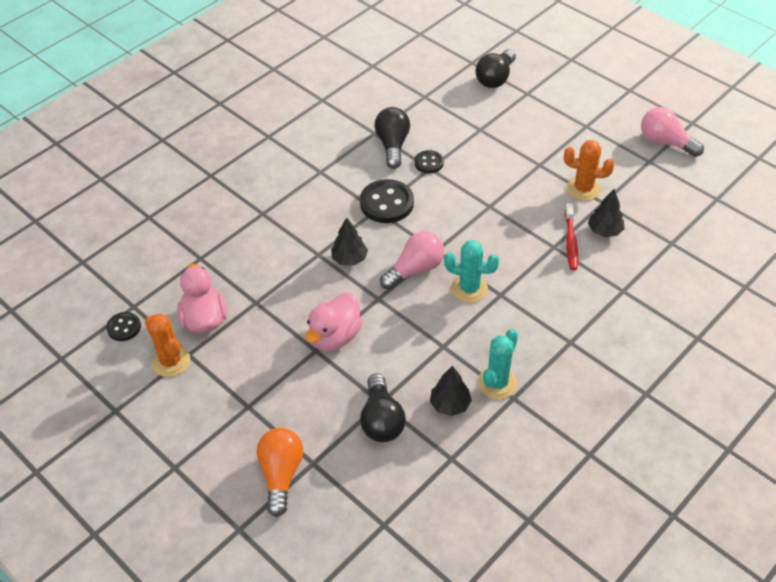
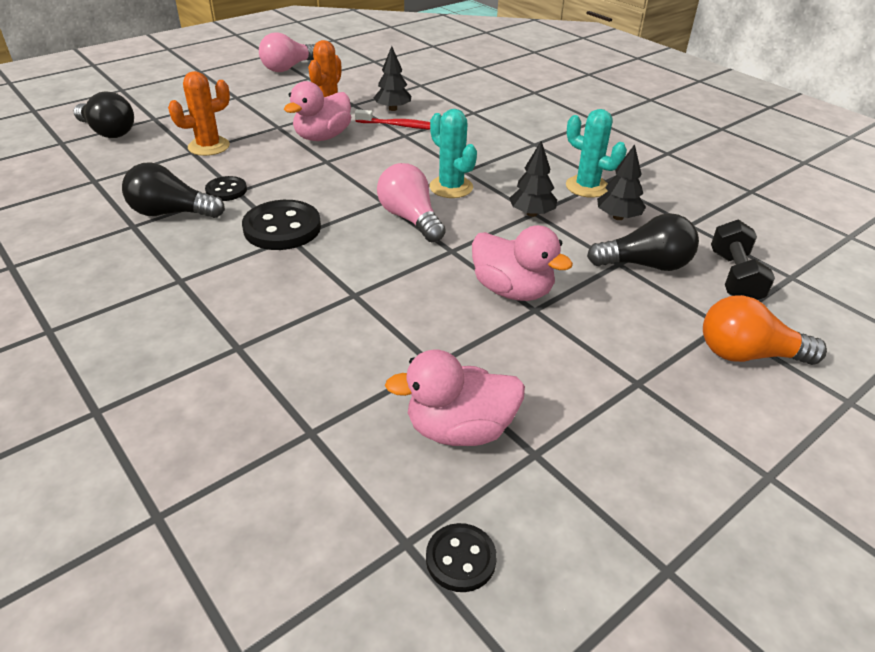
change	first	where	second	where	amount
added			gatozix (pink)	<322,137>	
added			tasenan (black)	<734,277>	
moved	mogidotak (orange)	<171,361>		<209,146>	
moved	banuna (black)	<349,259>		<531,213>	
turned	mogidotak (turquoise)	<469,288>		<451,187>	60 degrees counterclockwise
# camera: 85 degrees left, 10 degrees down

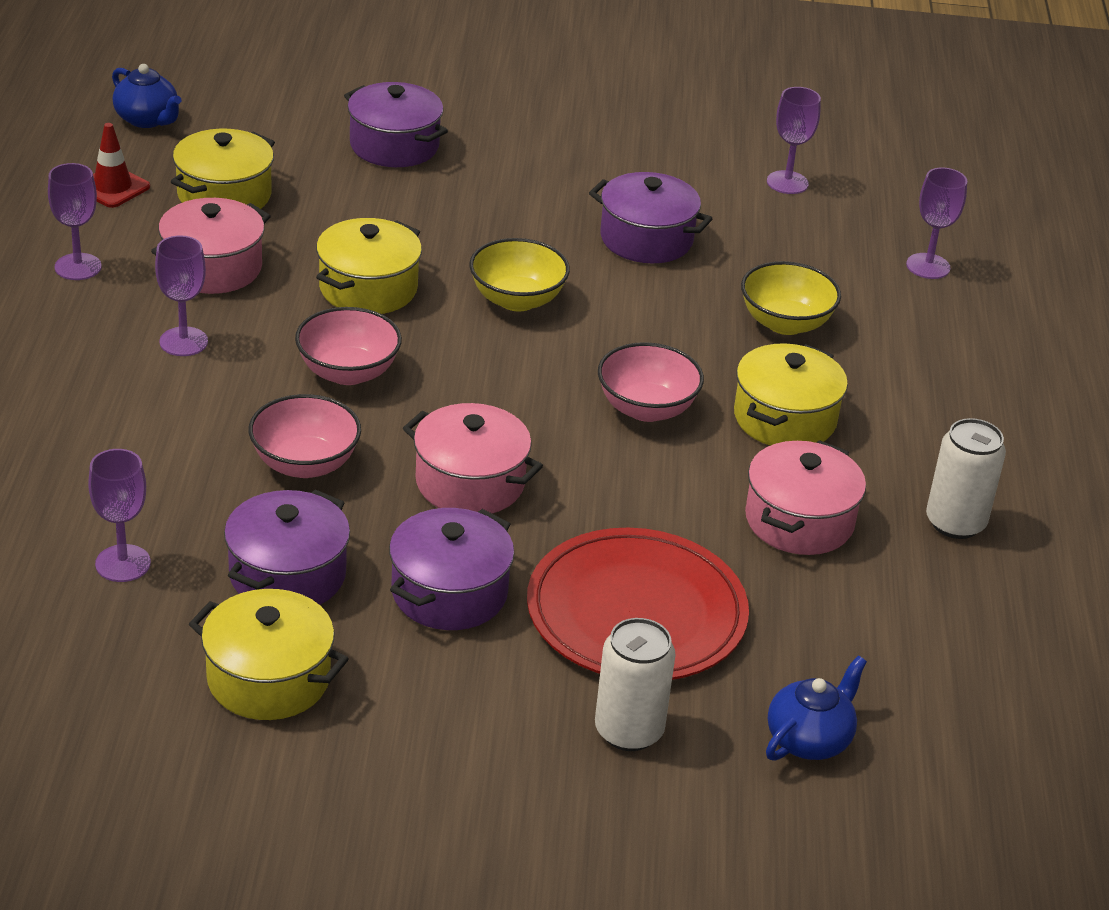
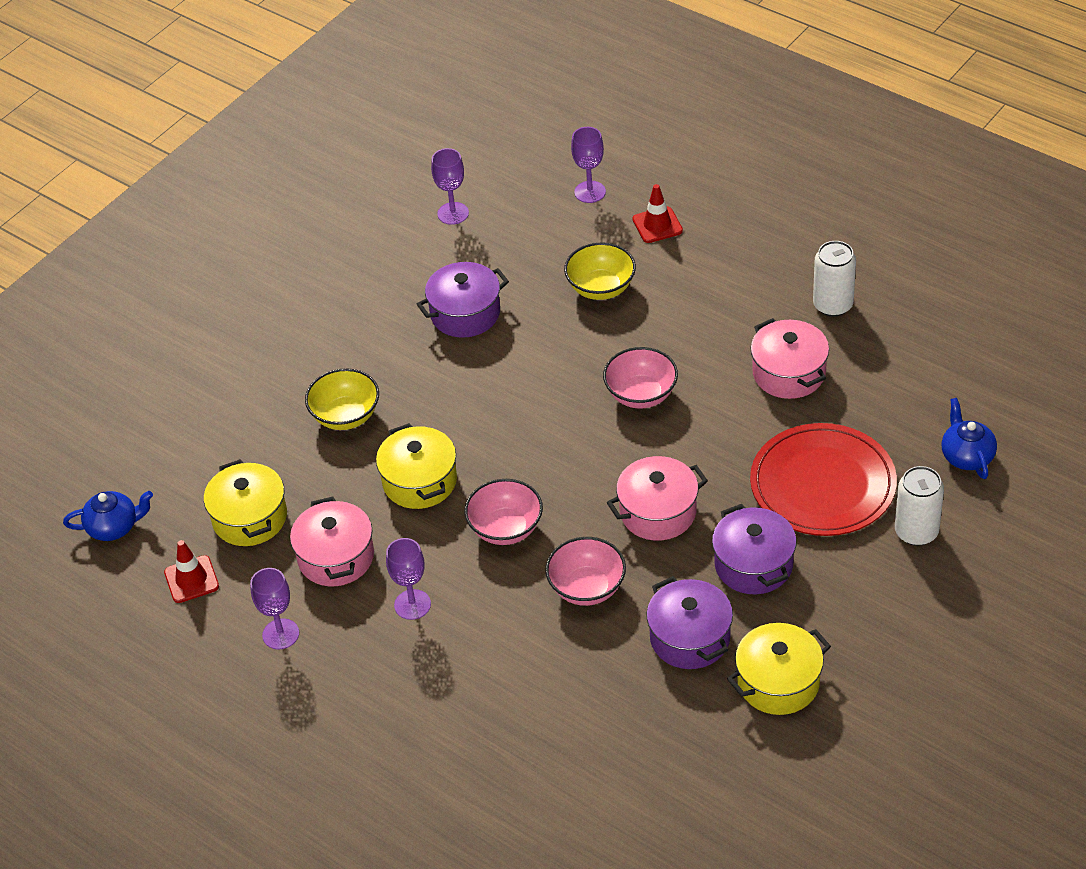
change	first	where	second	where	amount
removed	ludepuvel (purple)	<123,563>			
removed	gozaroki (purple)	<394,146>			
removed	gozaroki (yellow)	<784,419>			
added			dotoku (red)	<657,225>	
moved	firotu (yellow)	<517,300>		<345,416>	
# camera: 50 degrees left, 10 degrees up

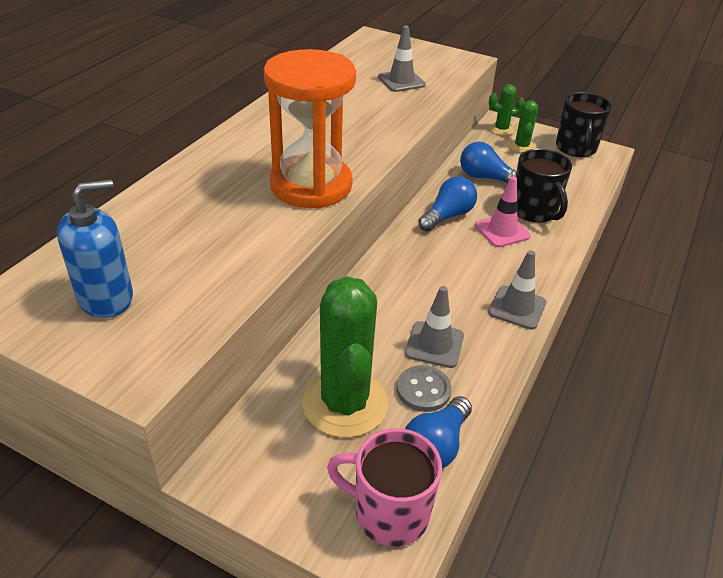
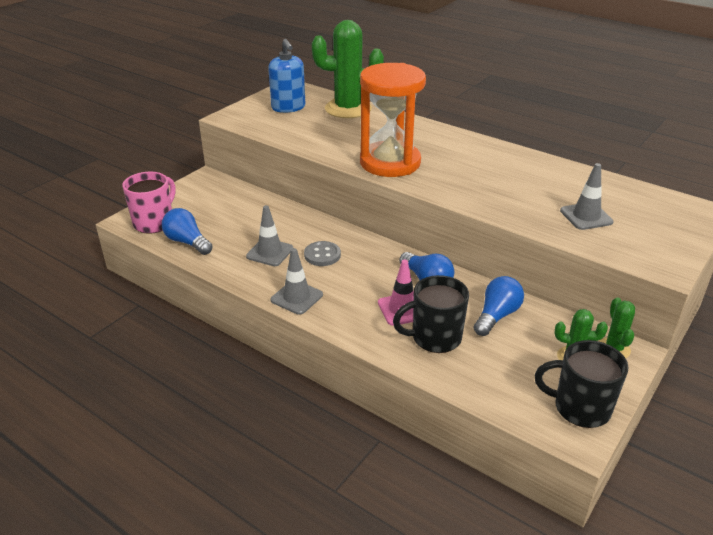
change	first	where	second	where	amount
moved	mogidotak (green)	<345,403>		<348,109>	
moved	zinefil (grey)	<423,390>		<322,255>	
# camera: 100 degrees right, 5 degrees down

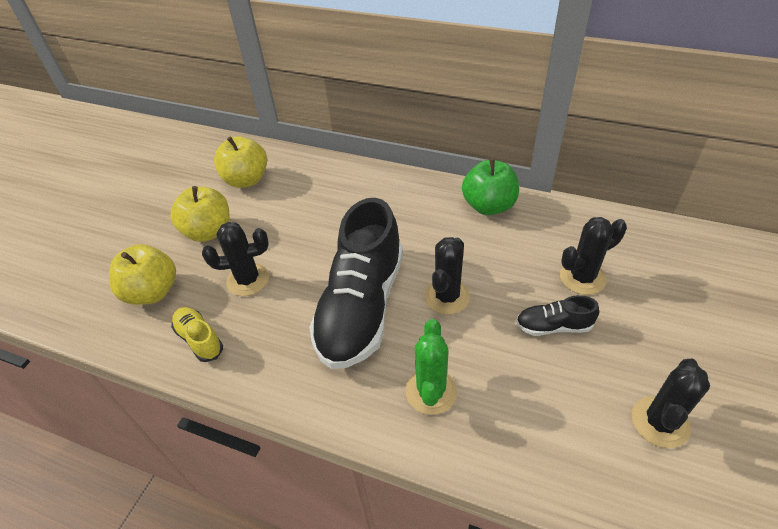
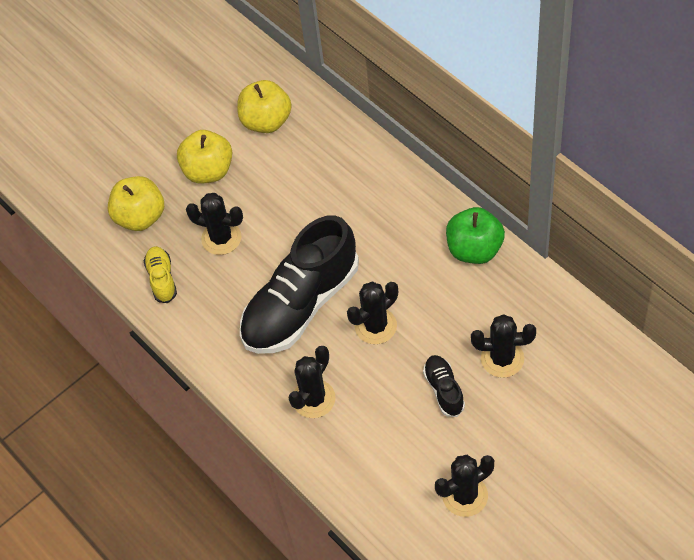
change	first	where	second	where	amount
recoloured	mogidotak (green)	<431,391>	mogidotak (black)	<313,399>	
turned	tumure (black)	<553,326>		<444,390>	45 degrees clockwise
# camera: 30 degrees right, 10 degrees up

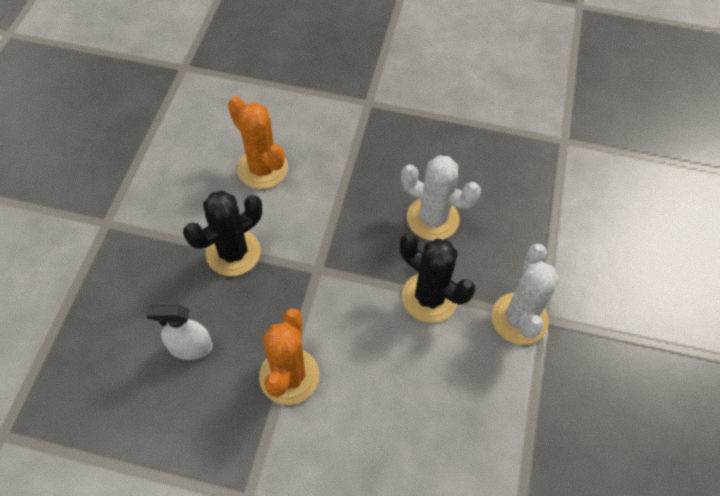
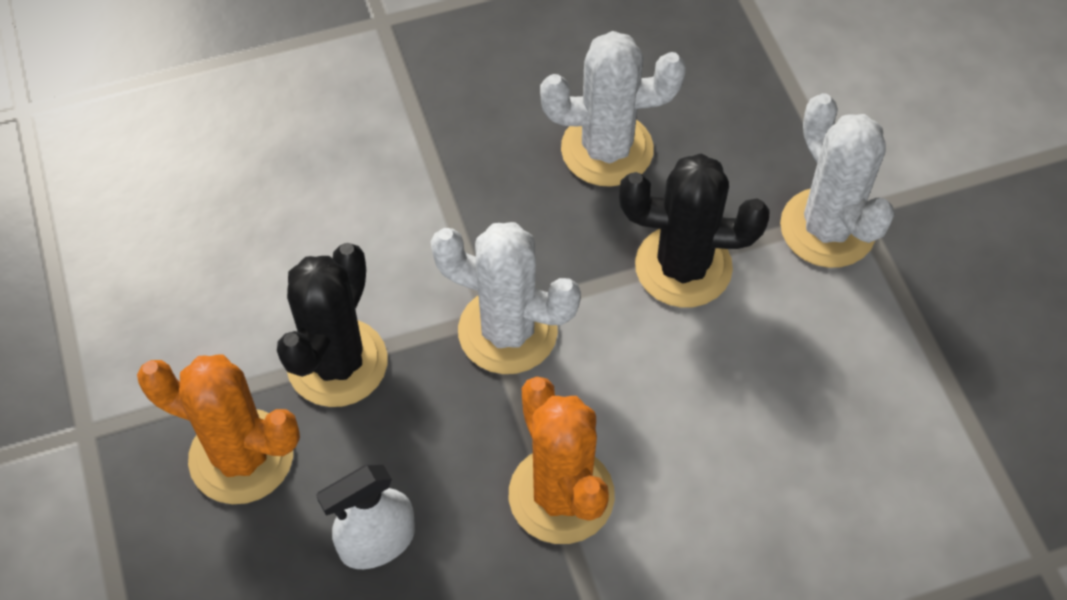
change	first	where	second	where	amount
added			mogidotak (white)	<507,331>	
moved	mogidotak (orange)	<262,169>		<241,457>	
# camera: 30 degrees left, 0 degrees up

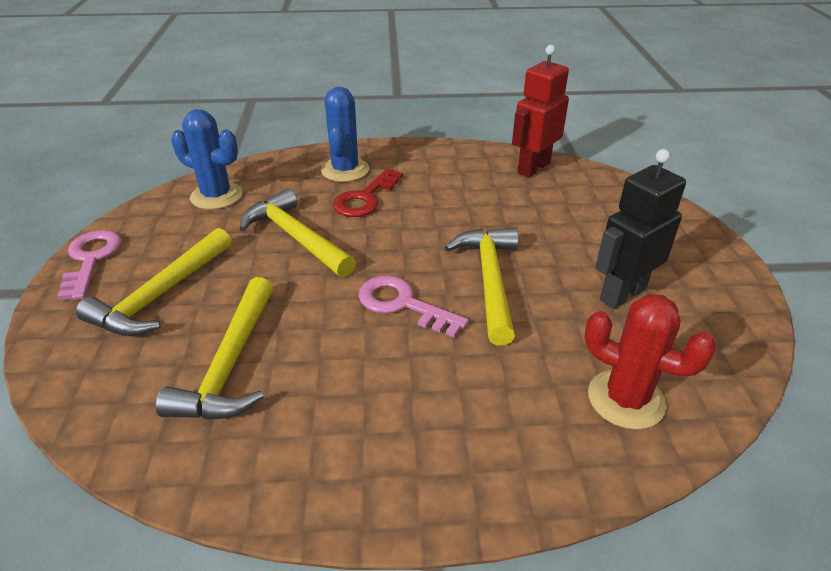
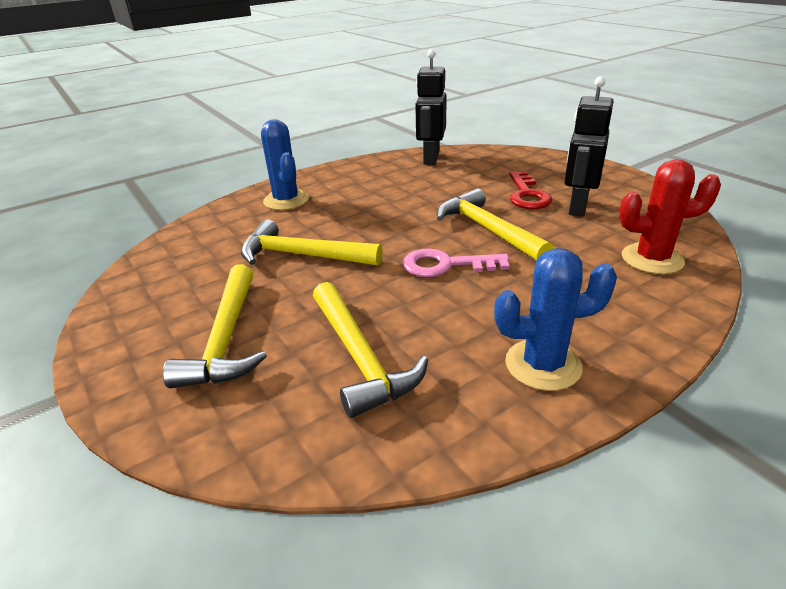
change	first	where	second	where	amount
removed	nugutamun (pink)	<91,259>			
moved	mogidotak (blue)	<216,196>		<543,365>	
moved	nugutamun (red)	<365,198>		<527,195>	
recoloured	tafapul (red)	<533,168>	tafapul (black)	<430,159>	
# camera: 30 degrees left, 5 degrees down

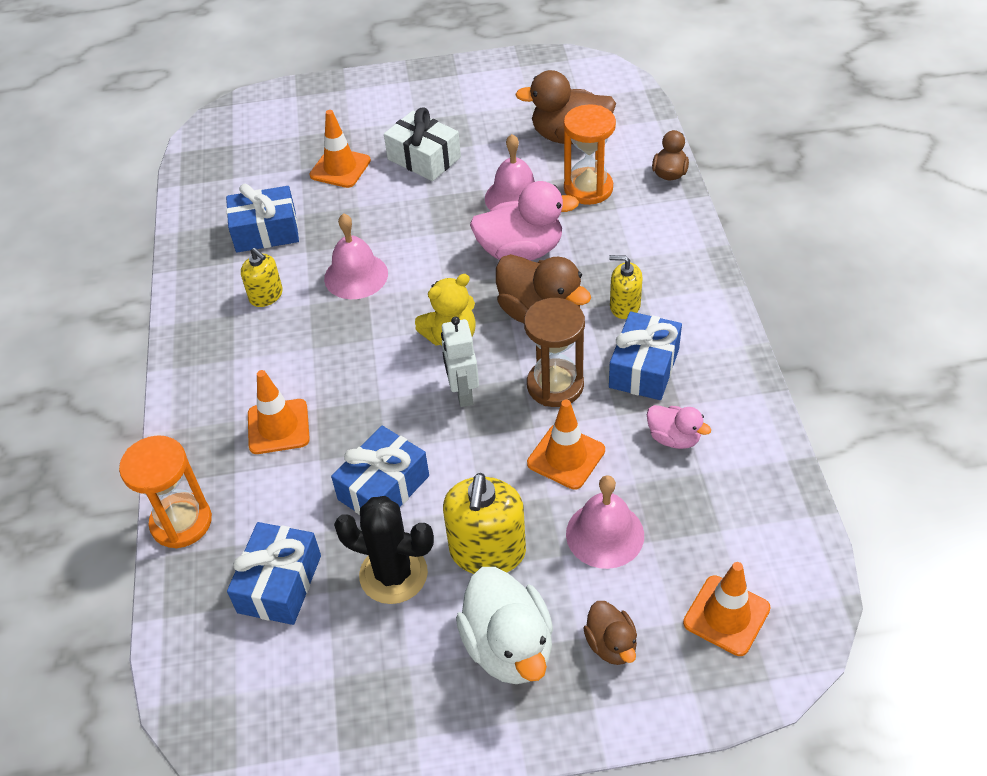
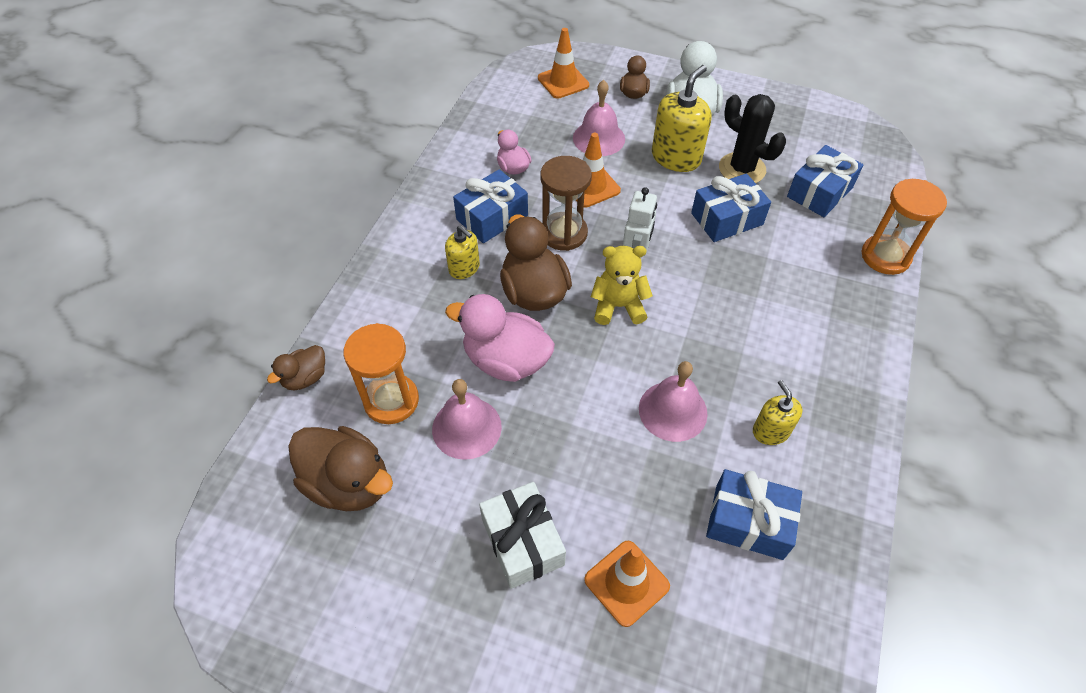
change	first	where	second	where	amount
removed	dotoku (orange)	<278,427>			
# camera: 155 degrees left, 5 degrees up

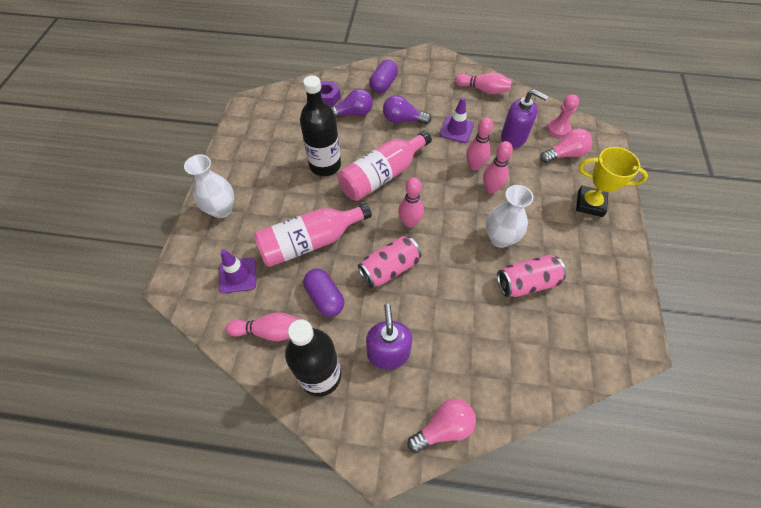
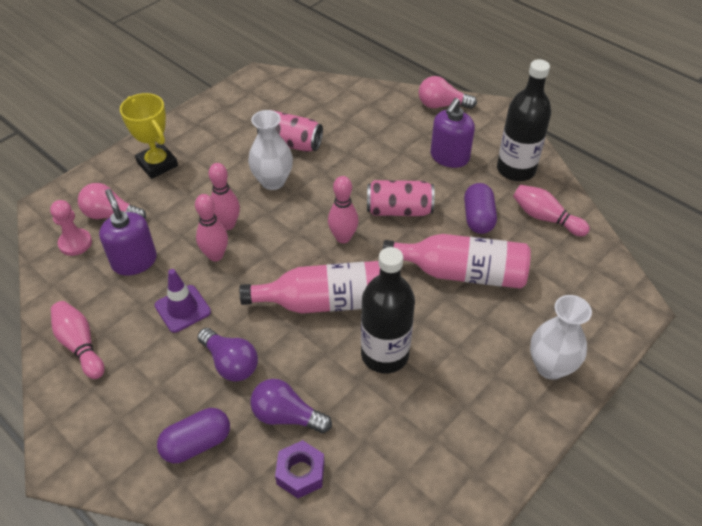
change	first	where	second	where	amount
removed	dotoku (purple)	<238,275>			
# camera: 145 degrees left, 10 degrees down

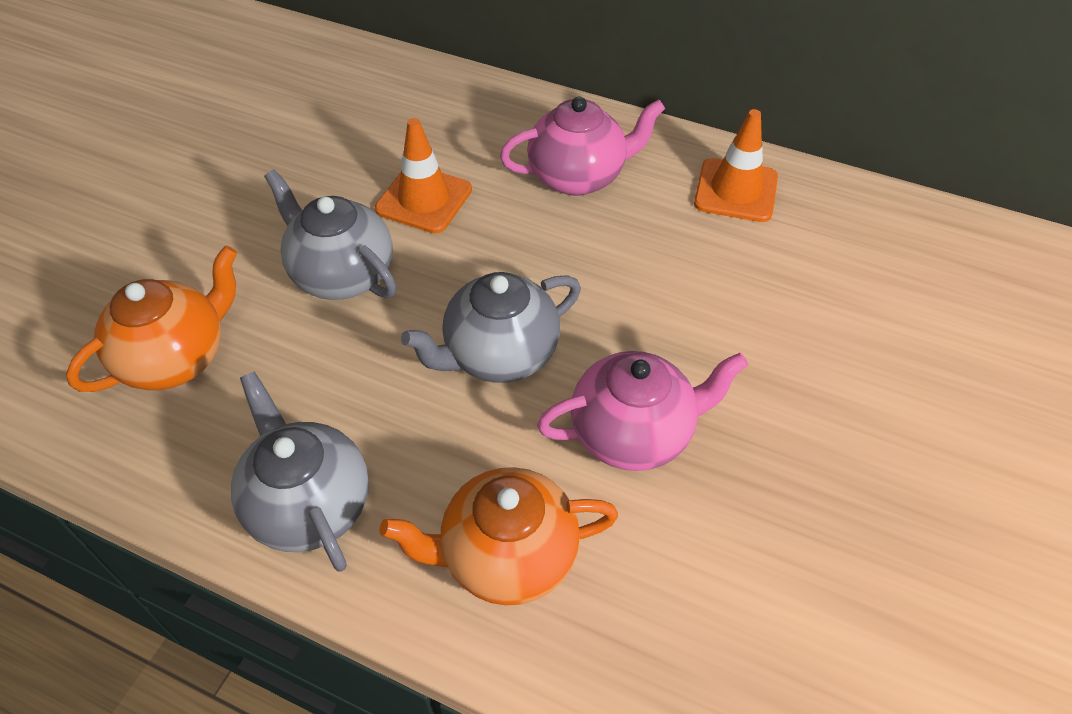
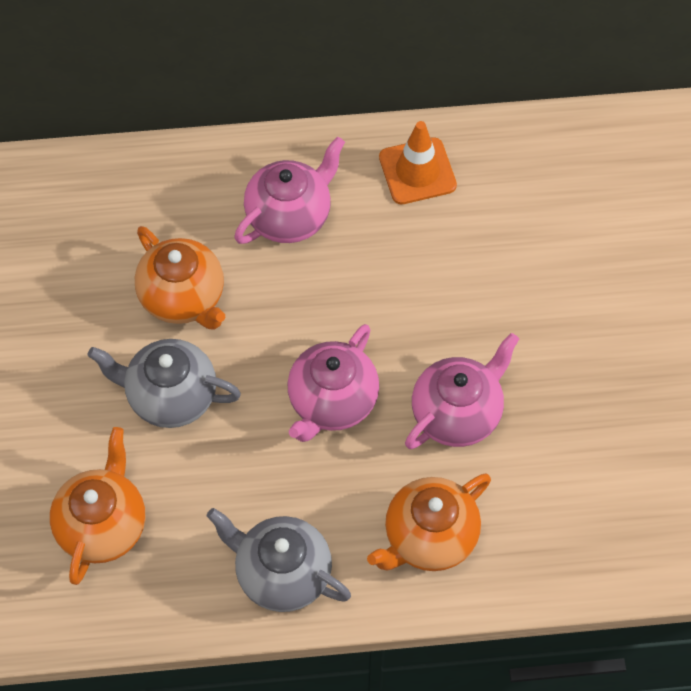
change	first	where	second	where	amount
replaced	dotoku (orange)	<424,199>	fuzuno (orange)	<183,298>	
recoloured	fuzuno (grey)	<499,355>	fuzuno (pink)	<332,402>	
# camera: 30 degrees left, 10 degrees up

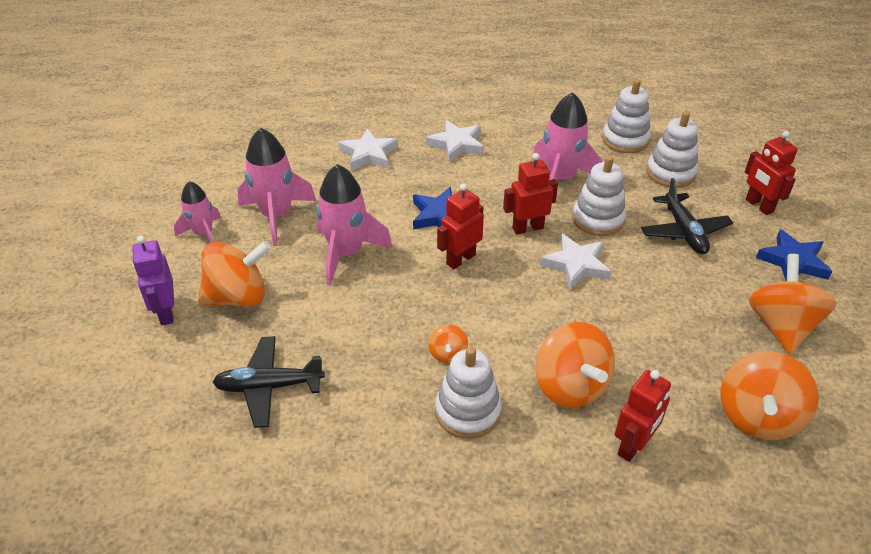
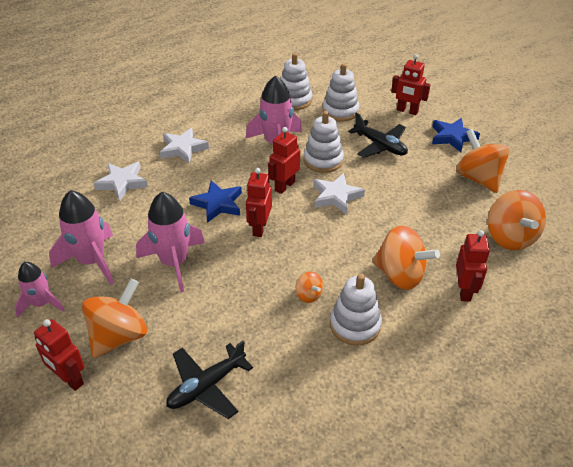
change	first	where	second	where	amount
recoloured	tafapul (purple)	<166,312>	tafapul (red)	<69,379>	
# camera: 35 degrees left, 0 degrees up

